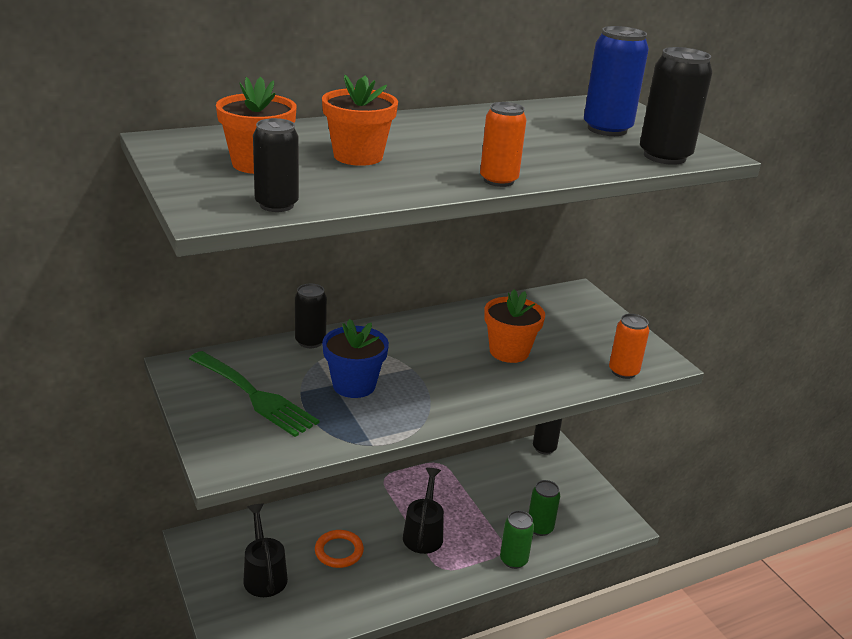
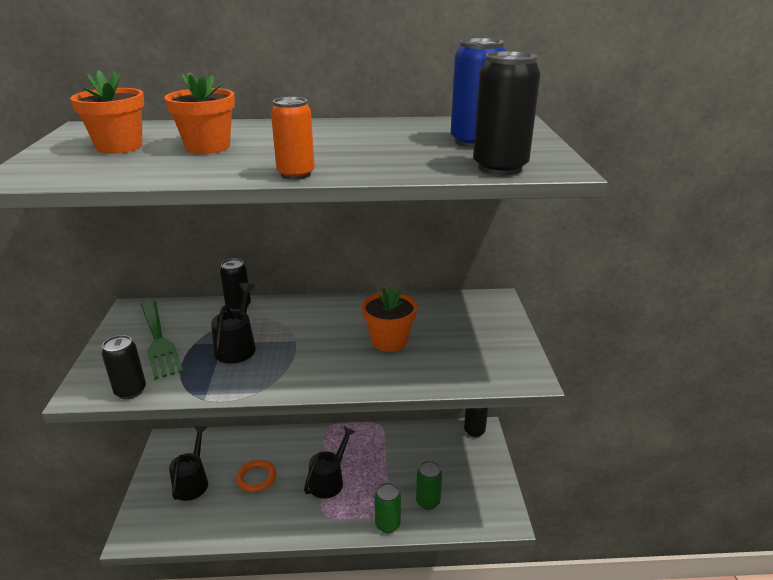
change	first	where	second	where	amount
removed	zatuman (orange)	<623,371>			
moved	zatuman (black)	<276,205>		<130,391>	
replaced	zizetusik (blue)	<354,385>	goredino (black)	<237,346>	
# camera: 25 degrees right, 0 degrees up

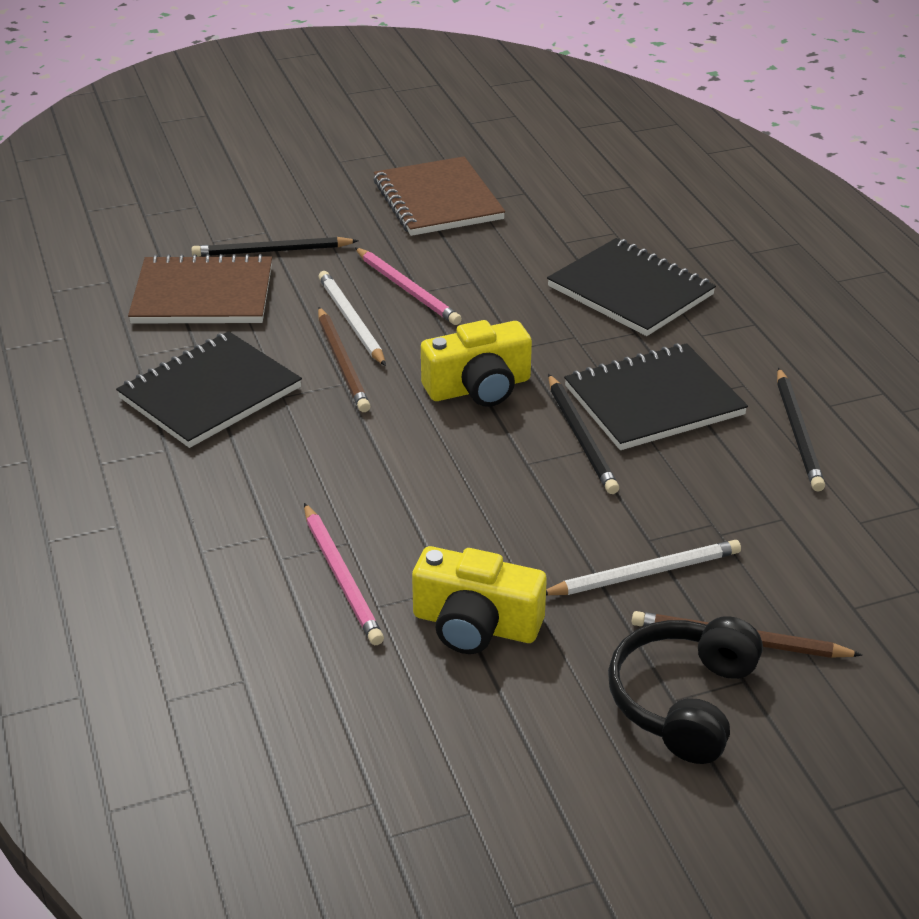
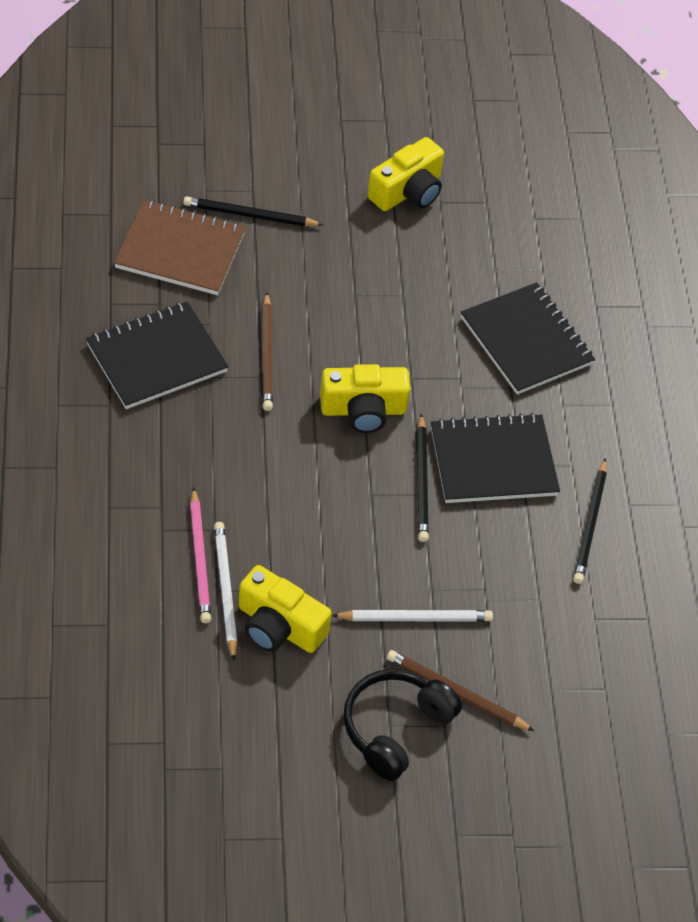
change	first	where	second	where	amount
removed	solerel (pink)	<407,289>			
moved	solerel (white)	<351,321>		<225,590>	
replaced	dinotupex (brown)	<437,200>	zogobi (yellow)	<407,191>	
# camera: 10 degrees right, 15 degrees up

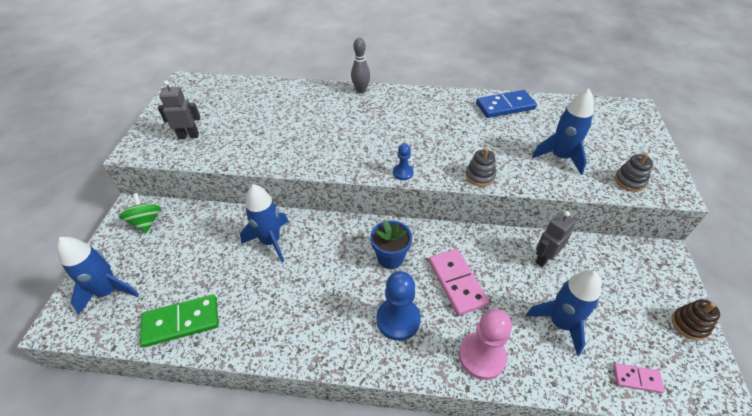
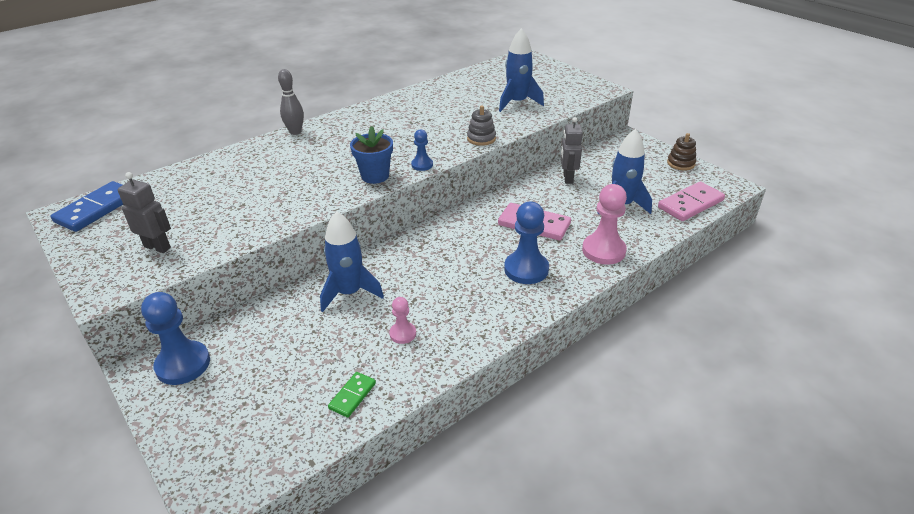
change	first	where	second	where	amount
removed	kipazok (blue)	<109,291>			
removed	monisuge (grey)	<629,181>			
added			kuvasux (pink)	<402,334>	
moved	zizetusik (blue)	<390,258>		<375,176>	
moved	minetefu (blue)	<505,106>		<97,209>	
replaced	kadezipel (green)	<146,222>	kuvasux (blue)	<183,364>	
turned	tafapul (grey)	<188,136>		<157,247>	75 degrees clockwise
resized	minetefu (green)	<181,322>		<352,396>	x0.55
resized	minetefu (pink)	<637,379>		<690,204>	x1.82
# camera: 45 degrees left, 10 degrees down

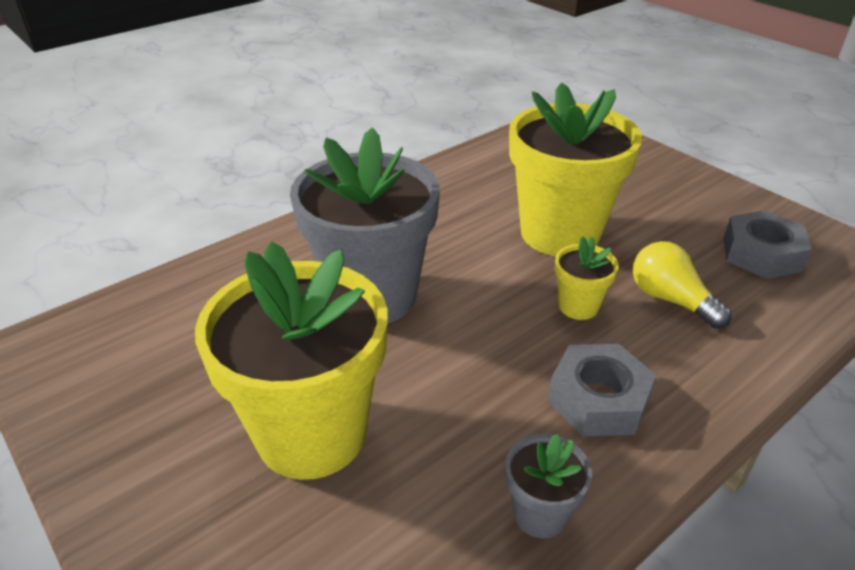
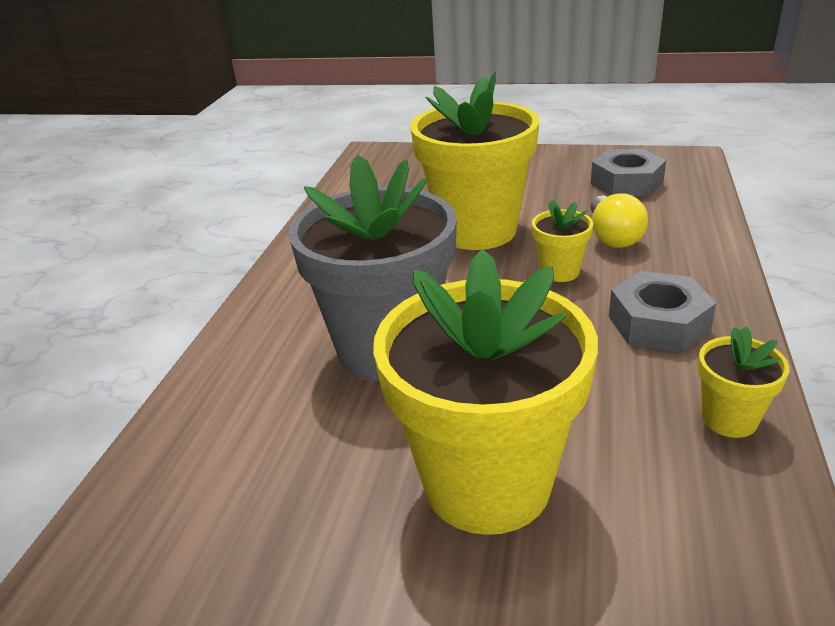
change	first	where	second	where	amount
recoloured	zizetusik (grey)	<540,514>	zizetusik (yellow)	<729,419>	
turned	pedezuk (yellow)	<671,300>		<612,236>	105 degrees counterclockwise
# camera: 35 degrees left, 5 degrees down

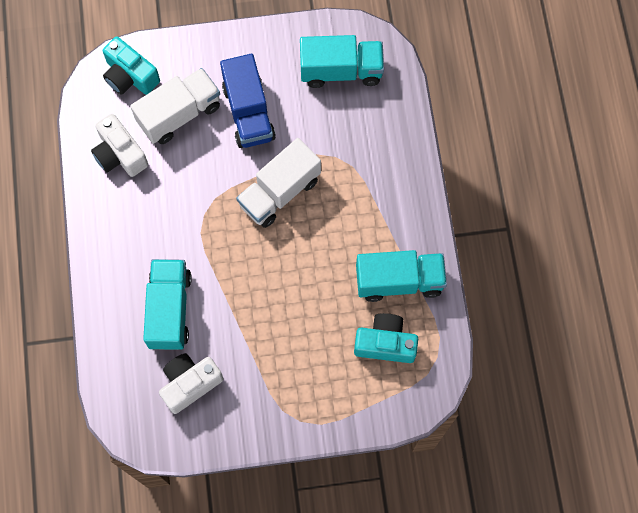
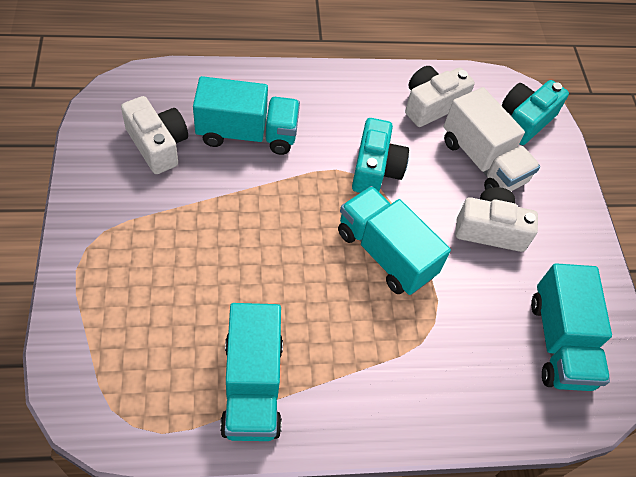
change	first	where	second	where	amount
moved	zogobi (turquoise)	<385,343>		<375,169>	
replaced	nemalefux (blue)	<248,112>	zogobi (white)	<490,230>	
recoloured	nemalefux (white)	<279,192>	nemalefux (turquoise)	<385,253>	
# camera: 85 degrees right, 15 degrees down

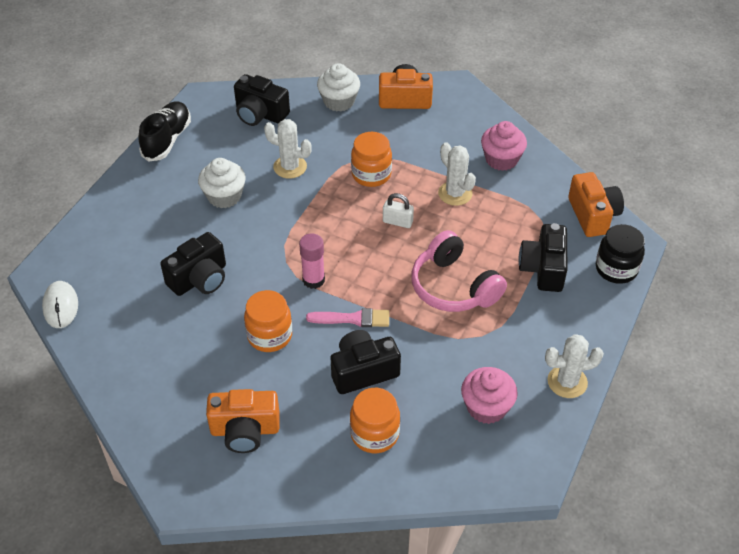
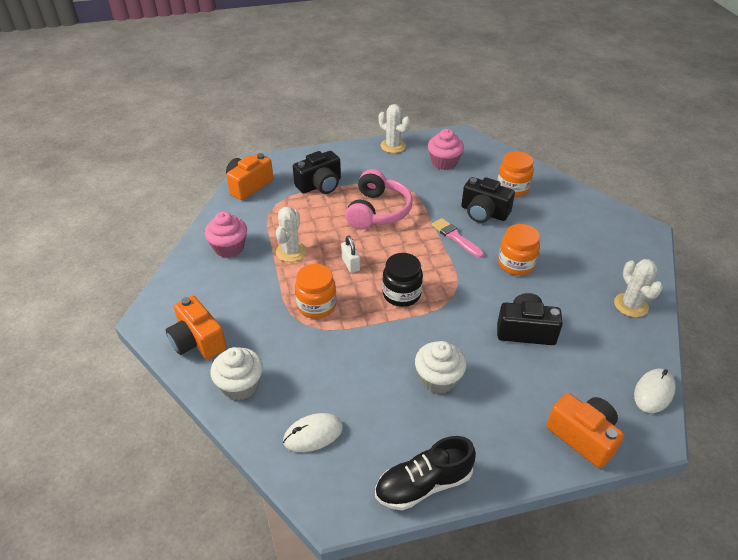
change	first	where	second	where	amount
removed	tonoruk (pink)	<313,280>			
moved	zogobi (orange)	<245,430>		<583,436>	
moved	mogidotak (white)	<290,167>		<631,305>	
moved	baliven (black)	<616,269>		<401,294>	
replaced	zogobi (black)	<260,114>	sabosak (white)	<313,434>	
# camera: 130 degrees left, 5 degrees down

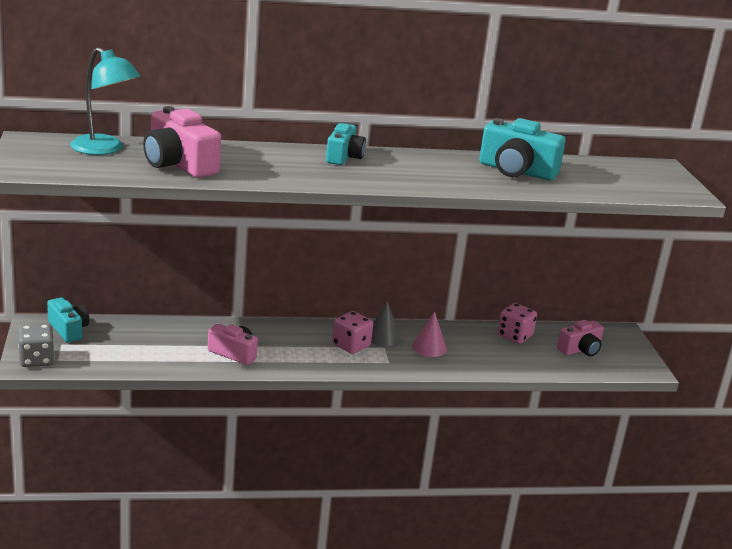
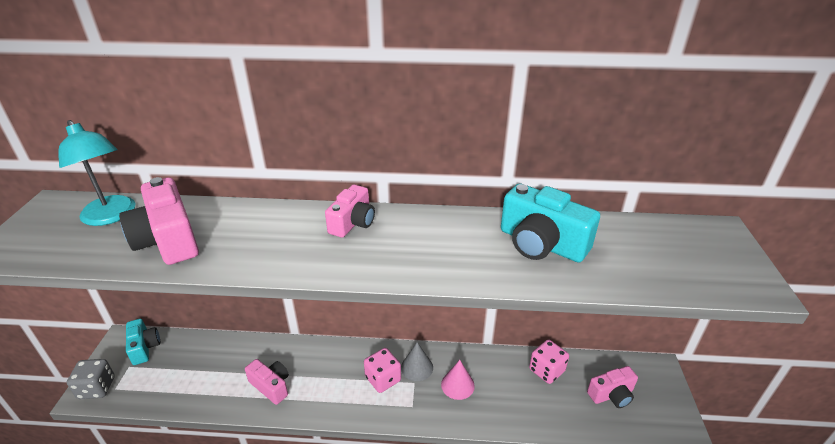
change	first	where	second	where	amount
recoloured	zogobi (turquoise)	<344,157>	zogobi (pink)	<353,223>	
# camera: 15 degrees right, 10 degrees up

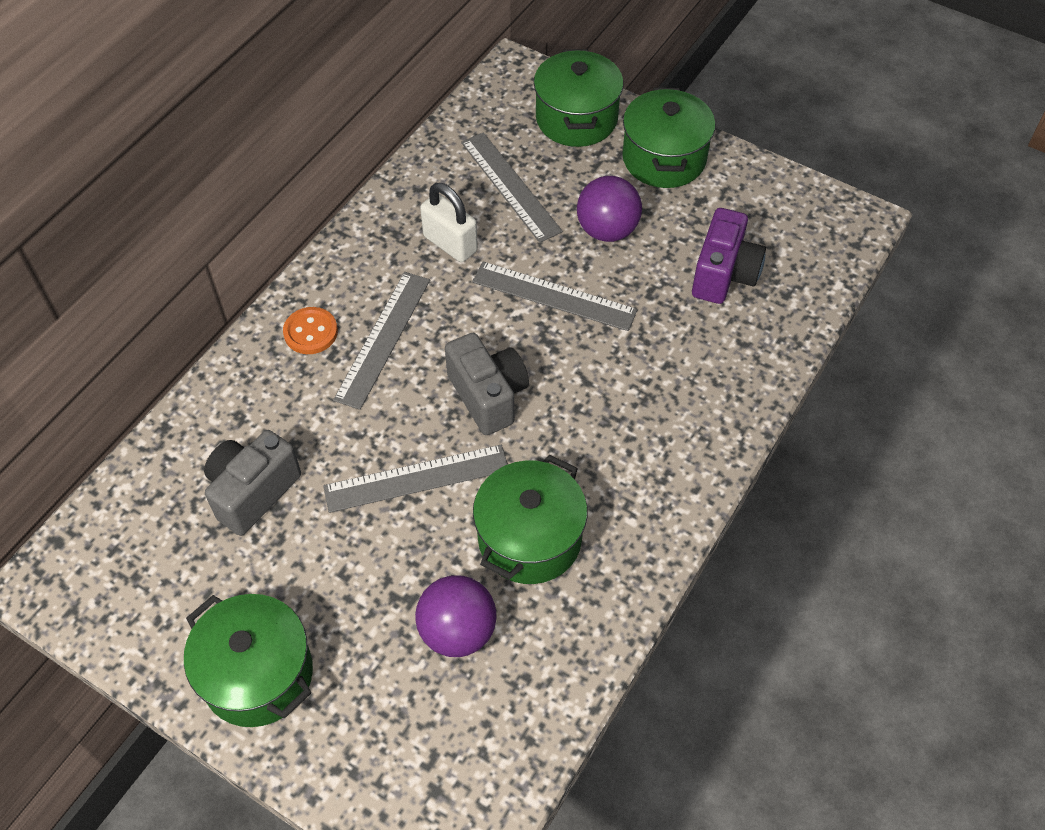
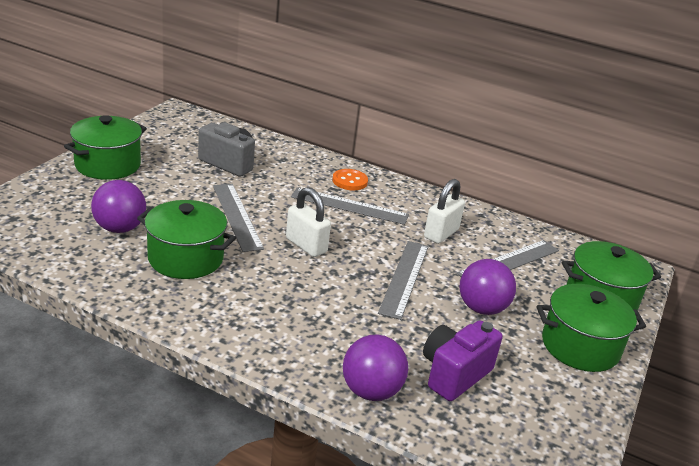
change	first	where	second	where	amount
added			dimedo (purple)	<371,391>	
replaced	zogobi (grey)	<488,396>	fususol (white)	<306,245>	
turned	zogobi (purple)	<724,274>		<454,374>	120 degrees clockwise
# camera: 80 degrees right, 25 degrees down

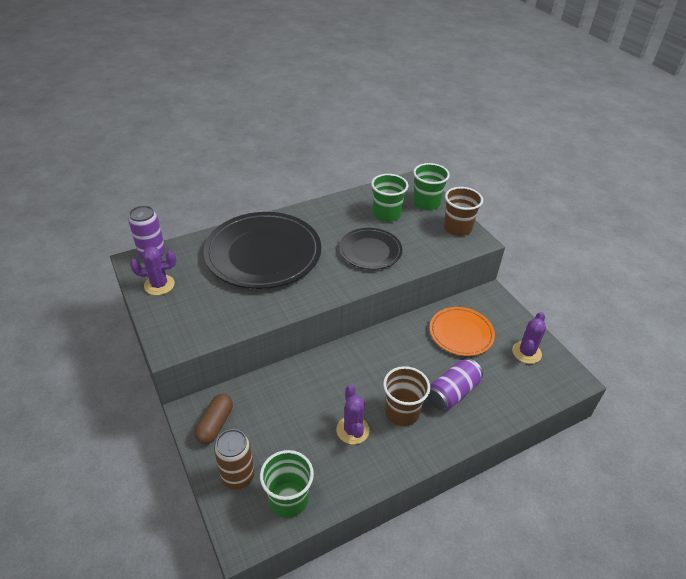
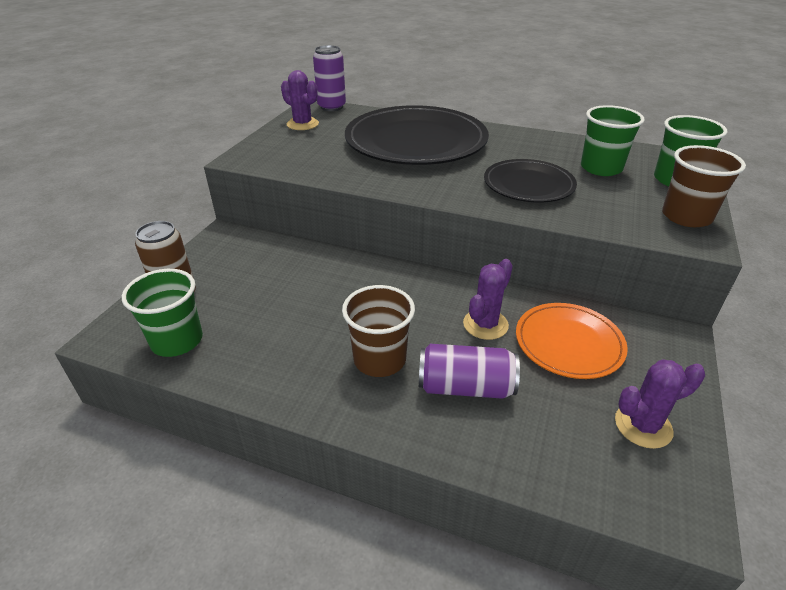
change	first	where	second	where	amount
removed	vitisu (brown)	<215,424>			
moved	mogidotak (purple)	<352,430>		<485,324>	
# camera: 50 degrees right, 5 degrees down

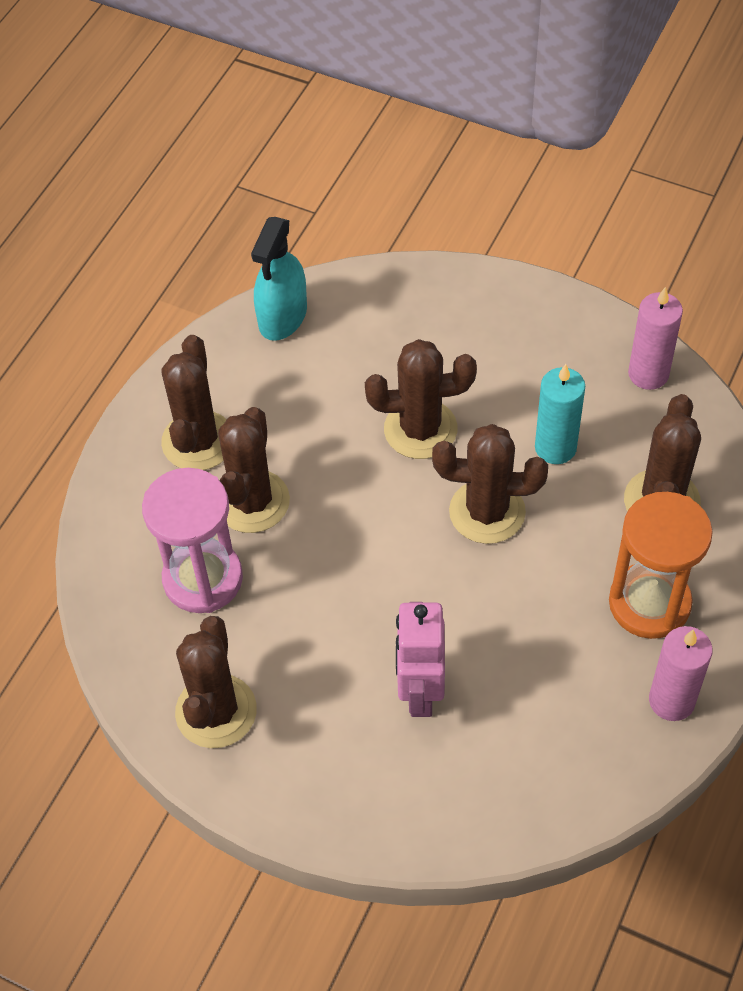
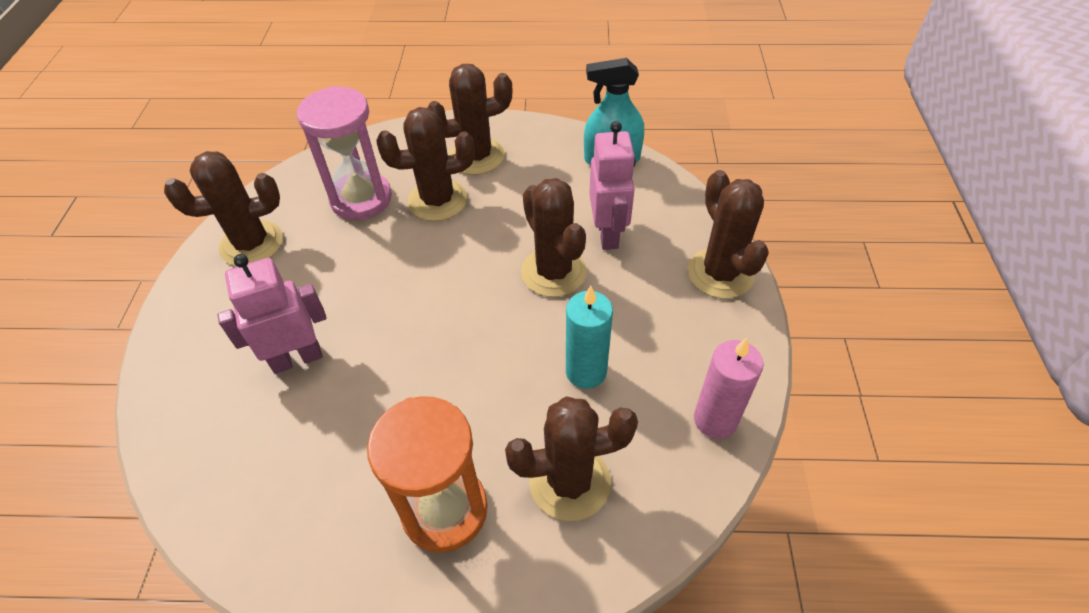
change	first	where	second	where	amount
removed	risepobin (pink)	<671,700>			
added			tafapul (pink)	<608,234>	
moved	mogidotak (brown)	<487,512>		<720,273>	
# camera: 65 degrees right, 5 degrees down

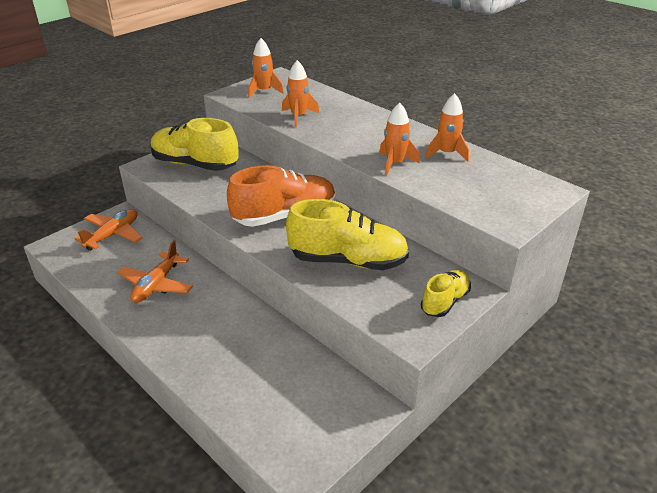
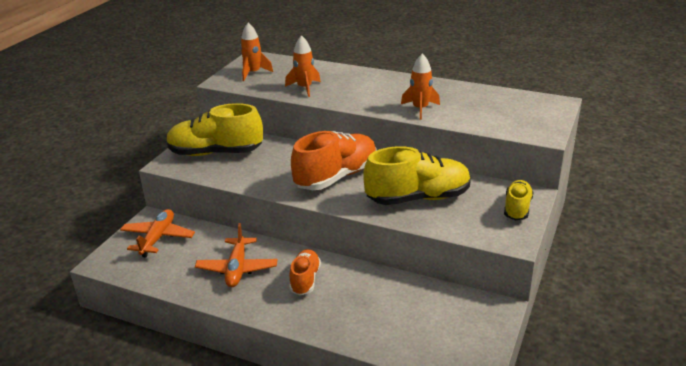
change	first	where	second	where	amount
removed	kipazok (orange)	<446,153>			
added			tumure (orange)	<305,280>	
# camera: 20 degrees left, 5 degrees down

